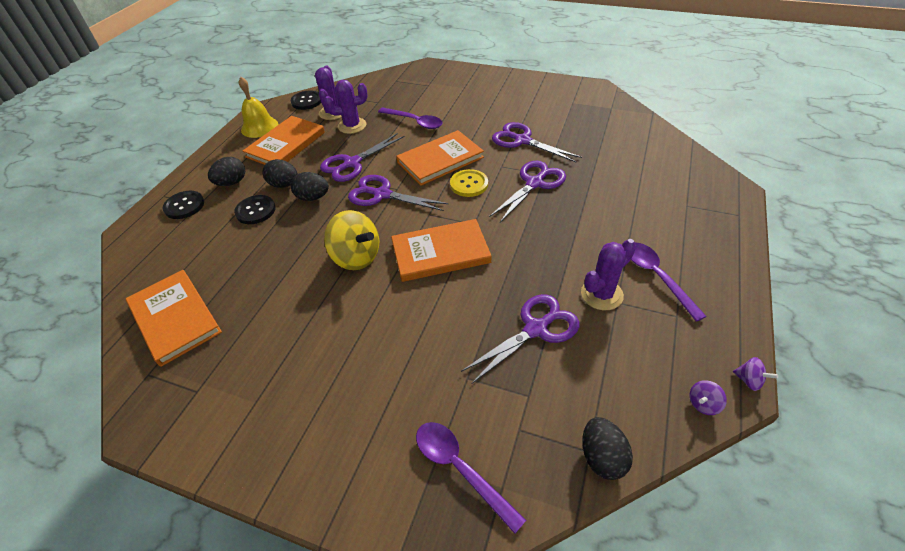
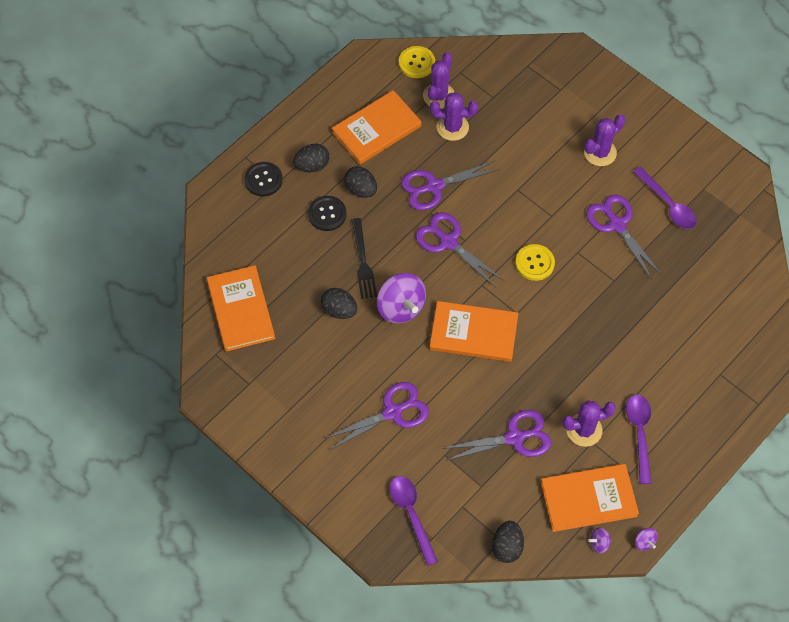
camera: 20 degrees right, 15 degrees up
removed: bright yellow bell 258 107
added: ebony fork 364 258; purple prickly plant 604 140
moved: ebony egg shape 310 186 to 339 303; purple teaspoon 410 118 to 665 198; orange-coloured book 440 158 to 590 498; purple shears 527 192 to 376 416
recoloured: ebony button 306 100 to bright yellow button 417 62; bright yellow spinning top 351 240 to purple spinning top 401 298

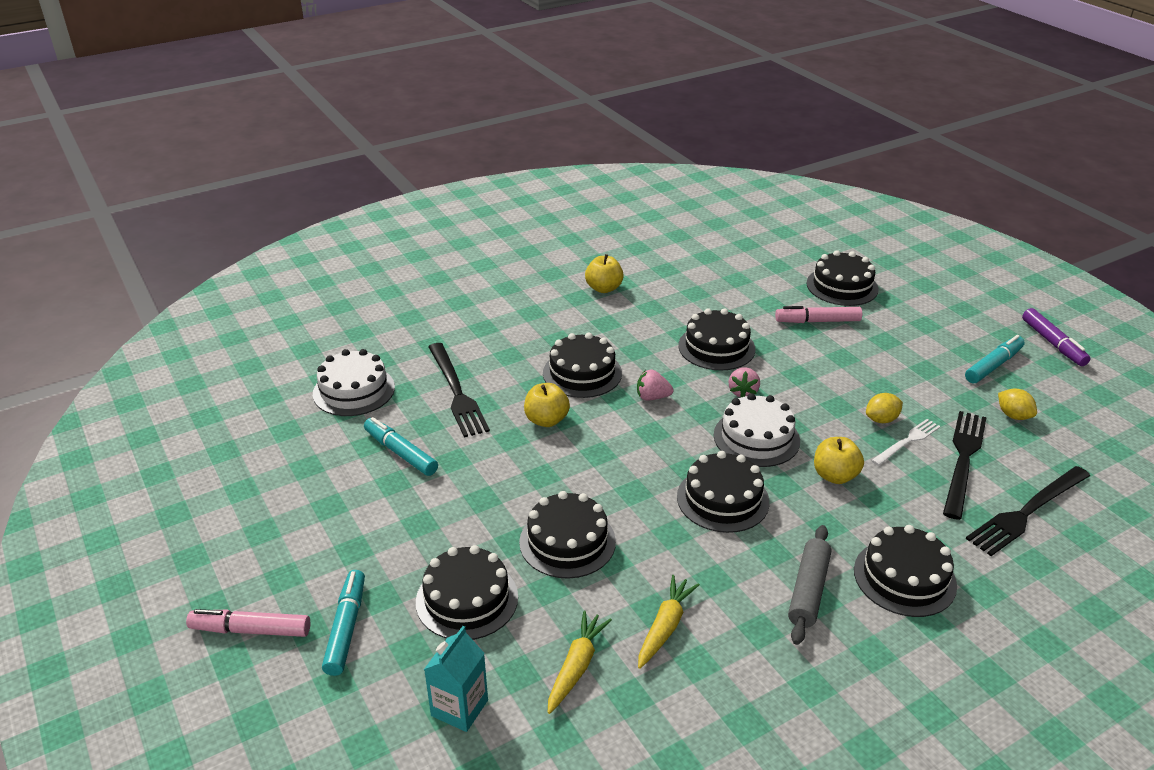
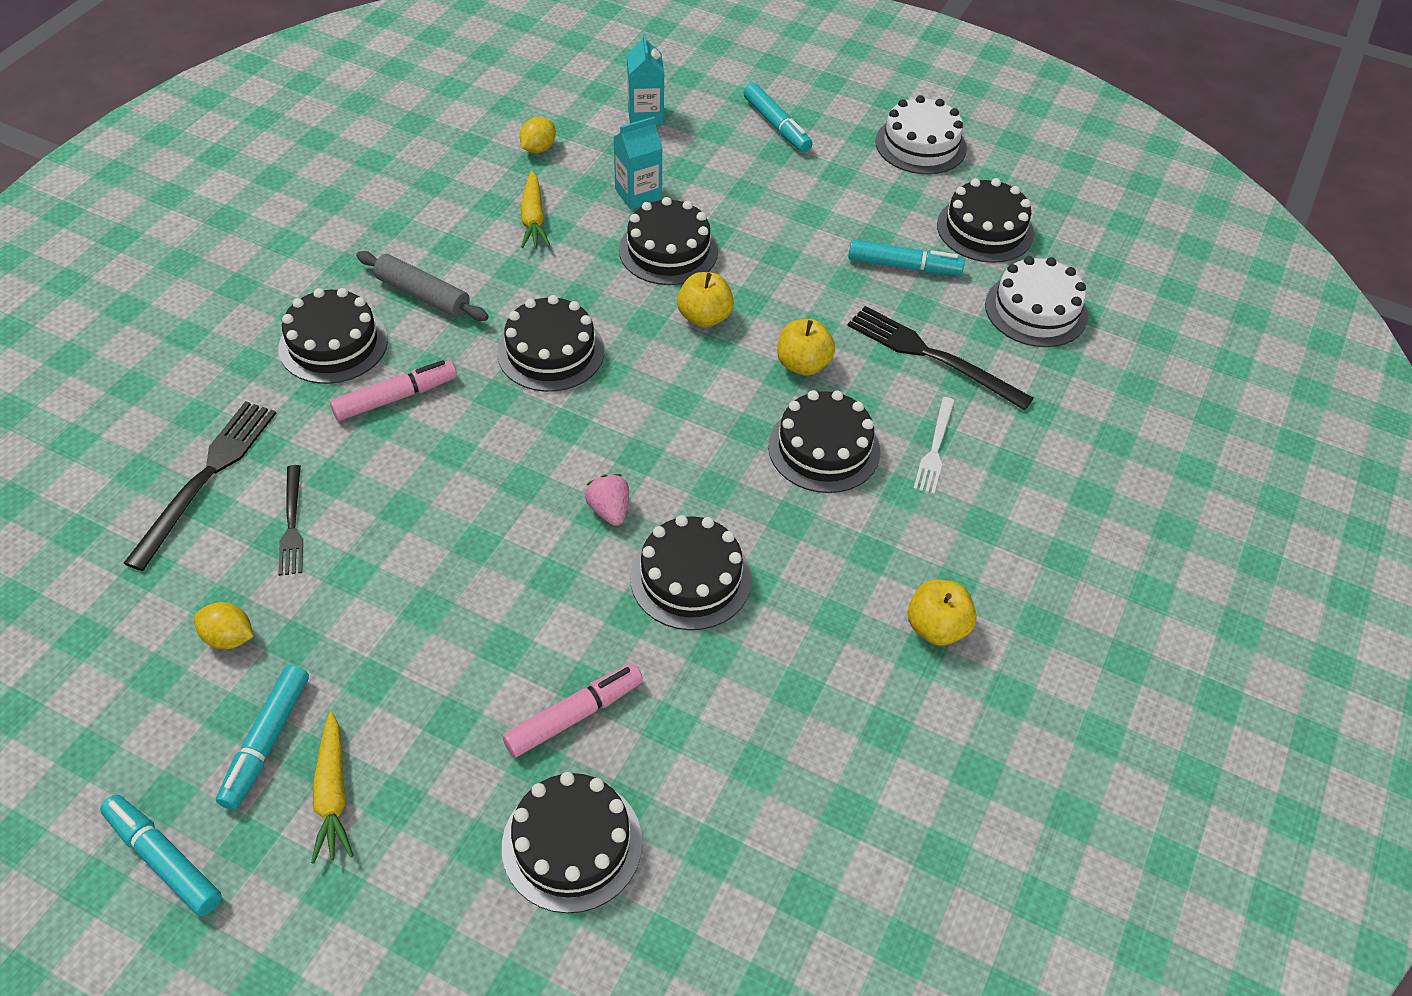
camera: 145 degrees right, 15 degrees up
removed: pink toy strawberry 655 385
added: teal juice carton 638 163
moved: pink marker 248 623 to 393 390; ebony layer cake 467 592 to 985 220; bright yellow carrot 580 662 to 332 787; white layer cake 756 430 to 921 134; bright yellow toy apple 839 460 to 705 299; bright yellow toy lemon 884 408 to 537 135; white fork 905 442 to 934 445
recoloured: purple marker 1056 337 to teal marker 161 855
turned: ash-grey pastry roller 809 585 = 422 286 45 degrees counterclockwise
resized: ebony fork 965 465 = 290 520 x0.60

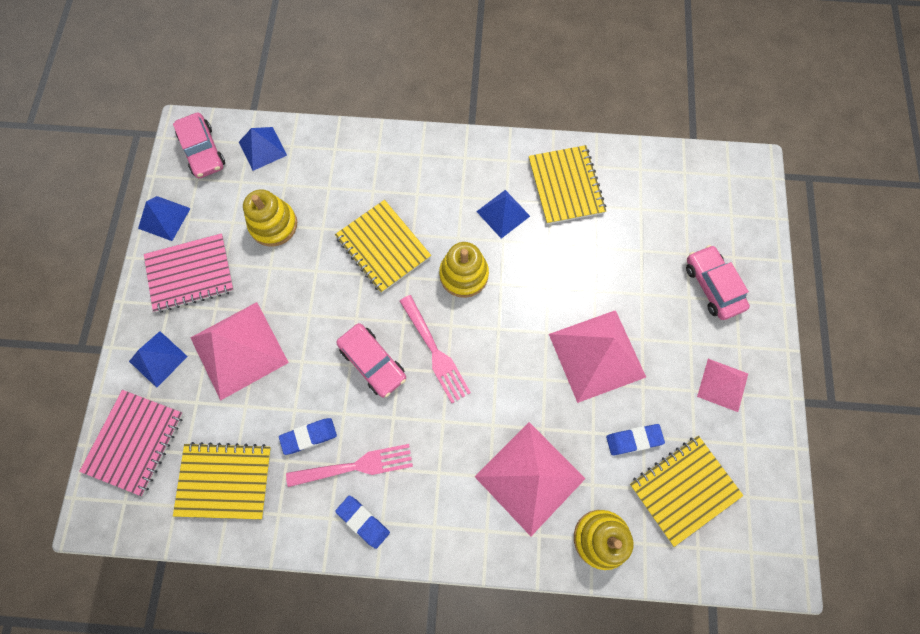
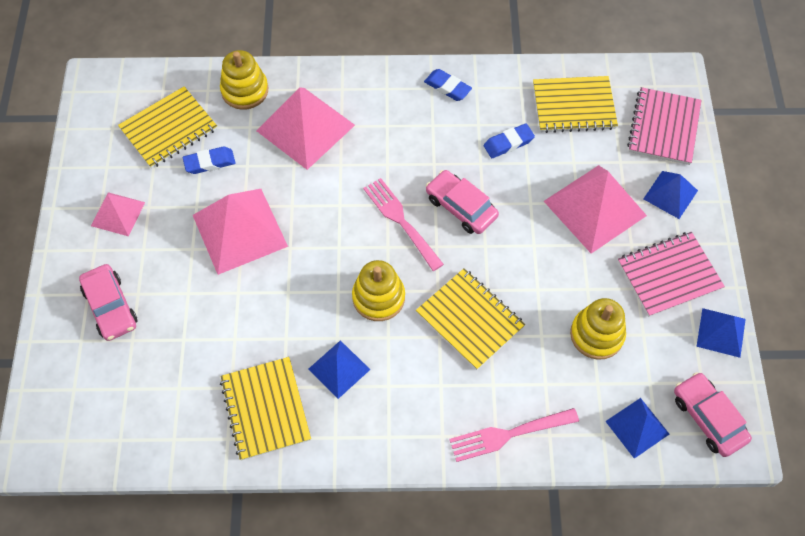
camera: 175 degrees right, 10 degrees down
moved: pink fork 349 465 to 514 435

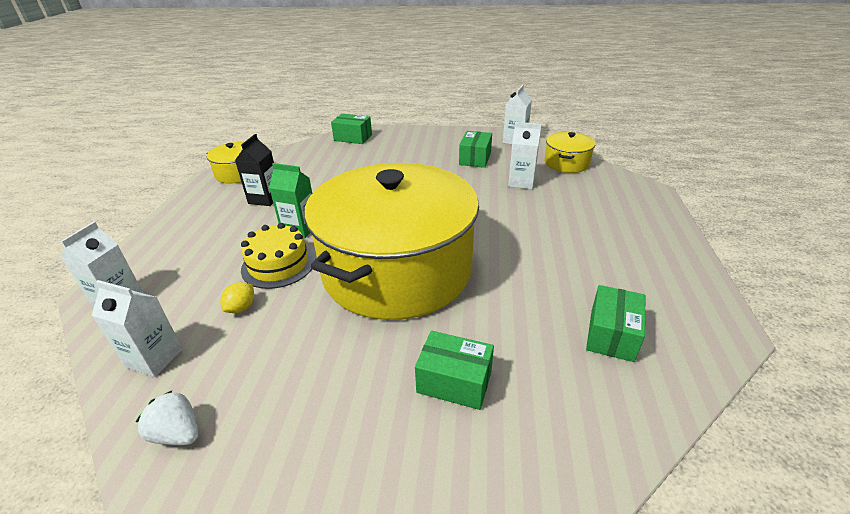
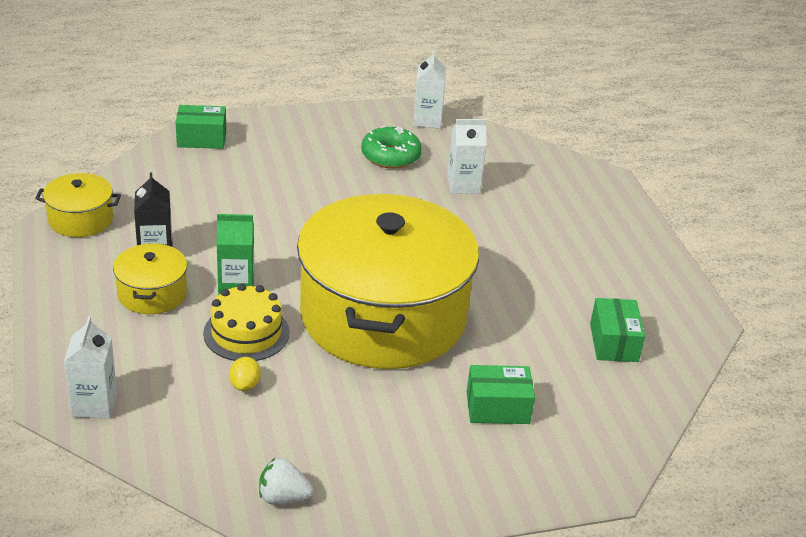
camera: 25 degrees left, 0 degrees up
removed: white juice carton 137 328
moved: bright yellow stockpot 569 152 to 150 278
replaced: emerald package 475 149 to emerald donut 391 147

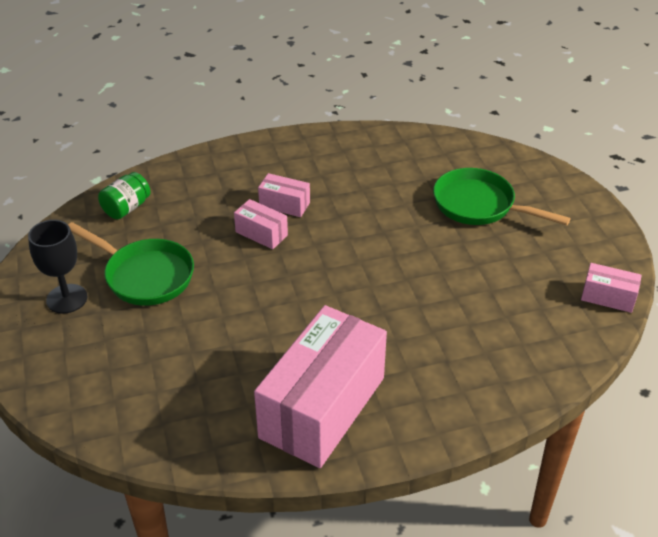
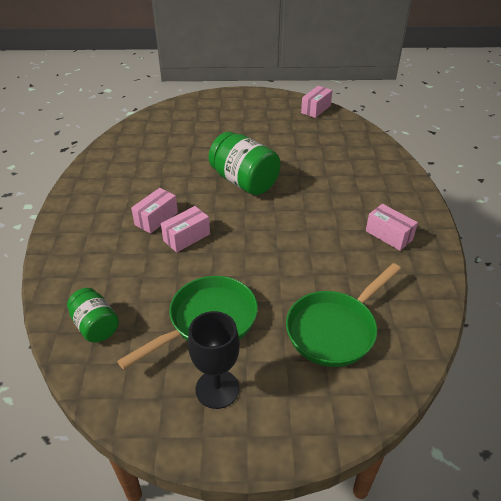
camera: 75 degrees left, 0 degrees up
added: emerald preserve jar 244 163
moved: emerald pan 502 196 to 343 315
resized: pink package 320 386 = 392 227 x0.43

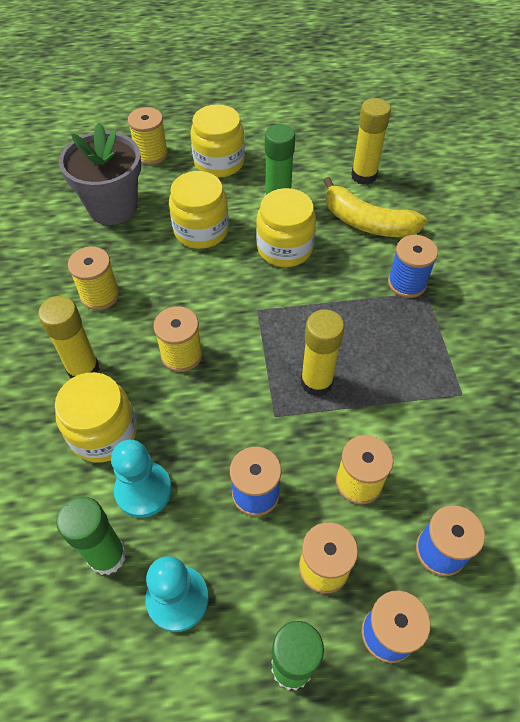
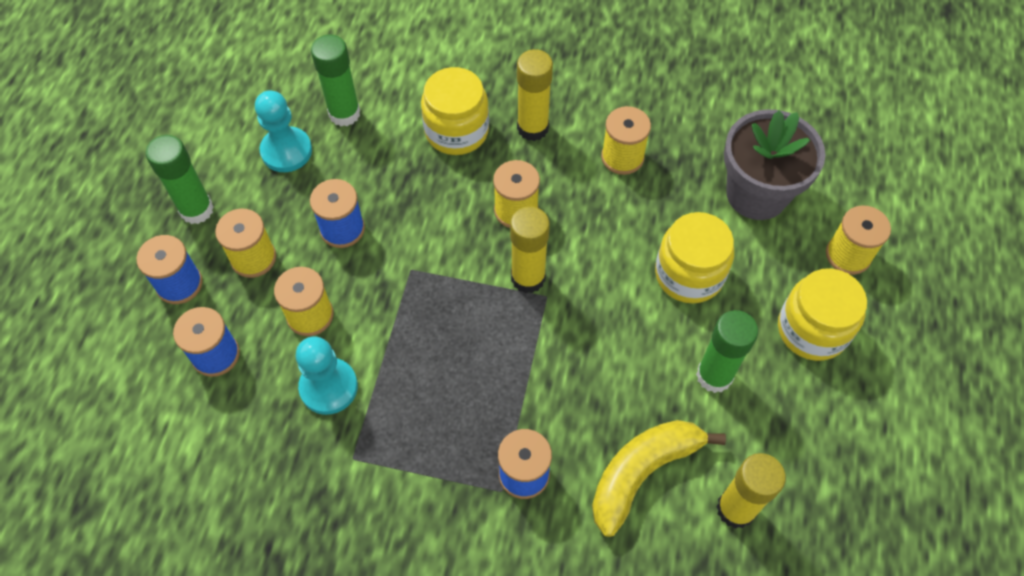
camera: 110 degrees right, 5 degrees up
removed: bright yellow preserve jar 286 227
moved: teal chess pawn 141 479 to 327 375; bright yellow glue 323 352 to 530 249

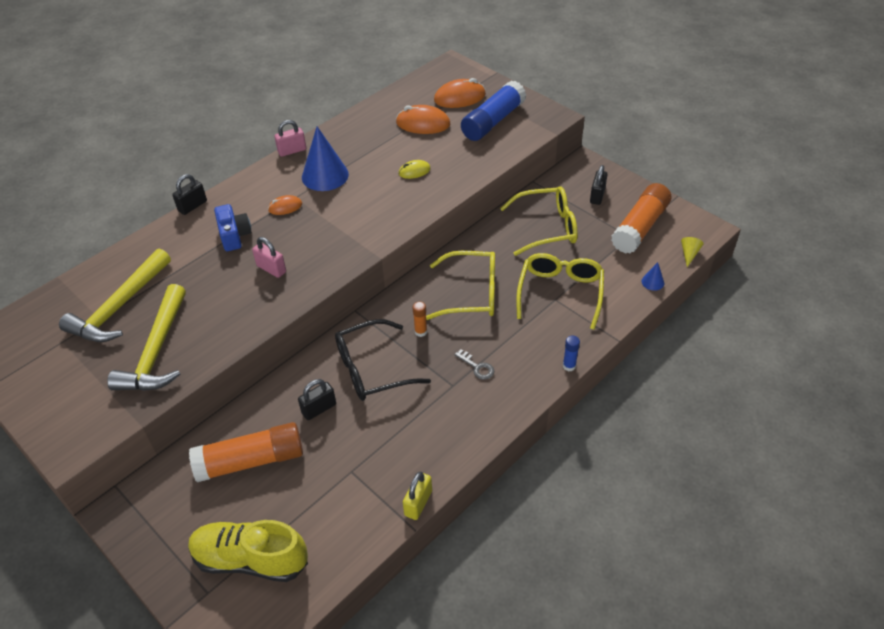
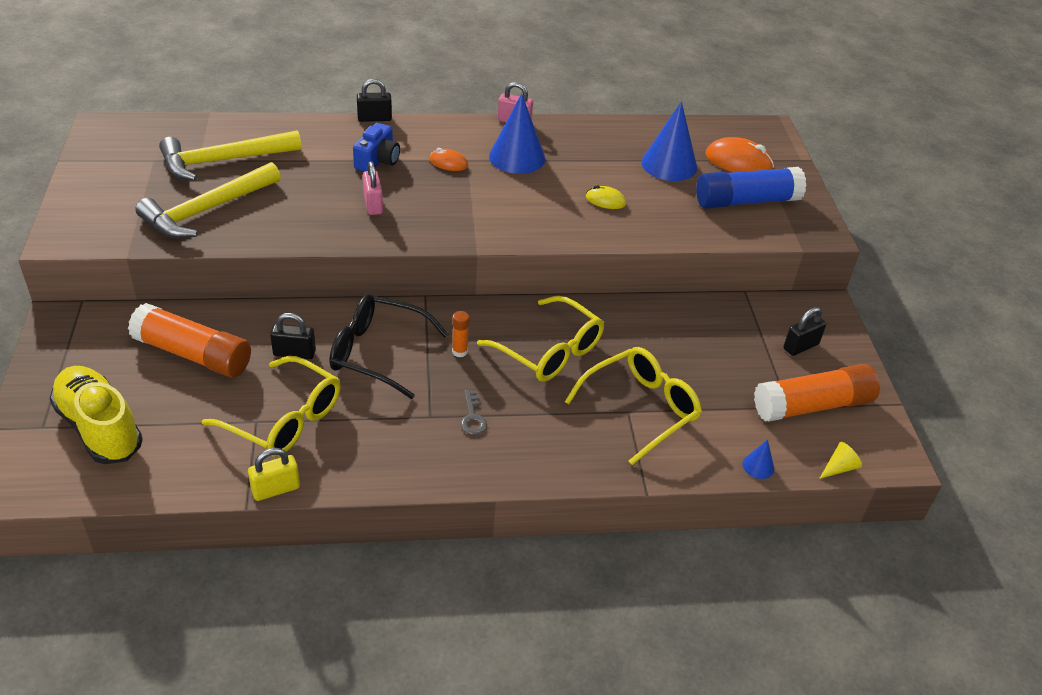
camera: 35 degrees right, 5 degrees down
removed: cobalt glue 571 353
moved: bright yellow eyeglasses 539 221 to 271 406
replaced: orange-coloured mouse 423 119 to cobalt cone shape 669 141

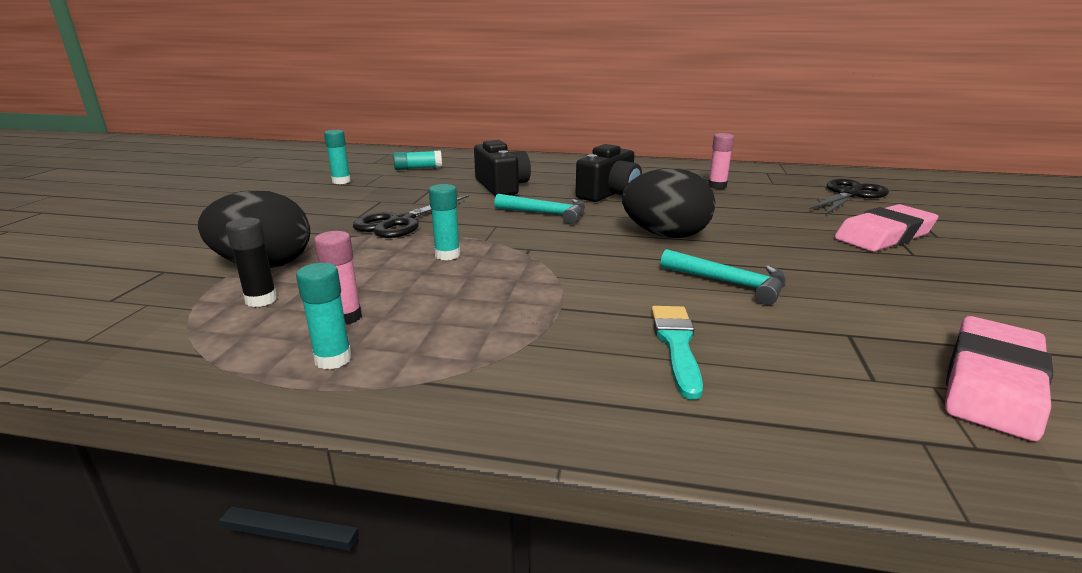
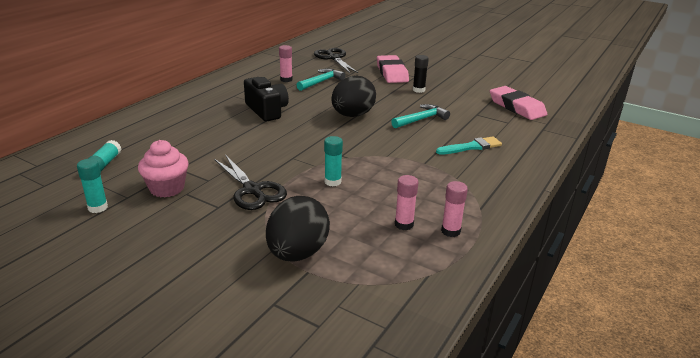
camera: 70 degrees left, 5 degrees up
removed: ebony compact camera 502 168
added: pink fairy cake 163 168
moved: ebony glue 251 262 to 421 74; teal claw hammer 539 209 to 321 79
recoloured: teal glue 324 316 to pink glue 454 209
turned: teal paint brush 677 353 = 469 146 135 degrees clockwise

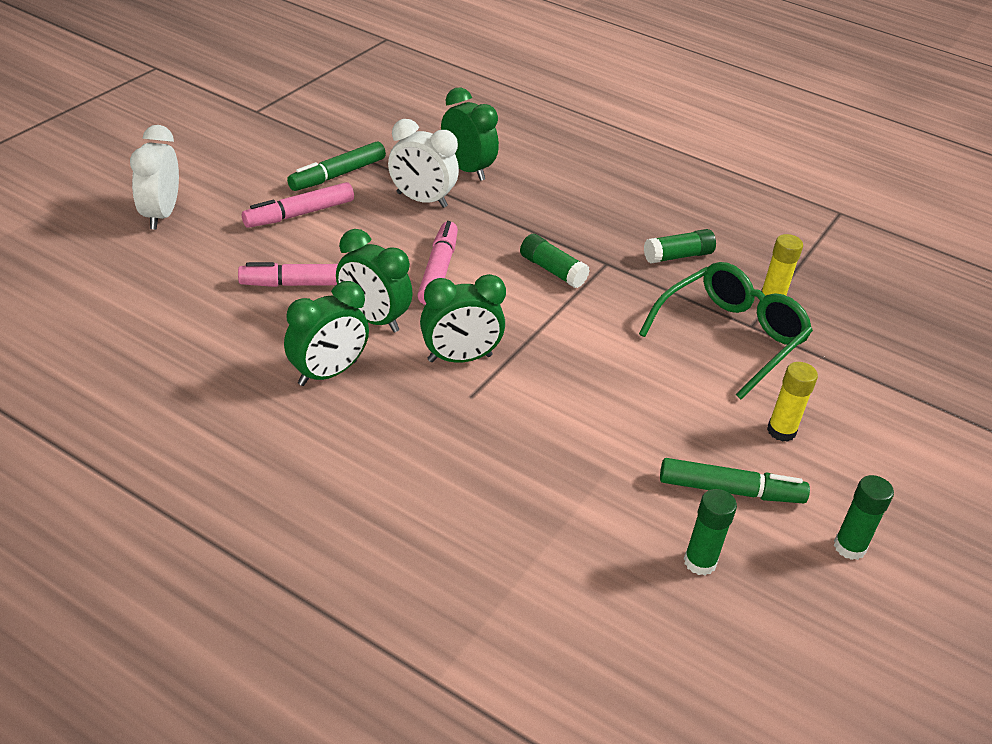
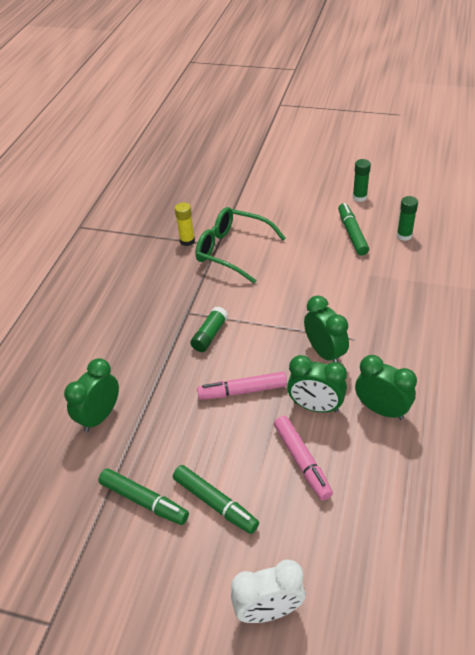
camera: 100 degrees left, 5 degrees up
removed: white alarm clock 423 163; emerald glue 680 246; bright yellow glue 792 402
recoloured: pink marker 298 205 to emerald marker 216 499
turned: emerald alarm clock 374 280 = 317 383 90 degrees clockwise

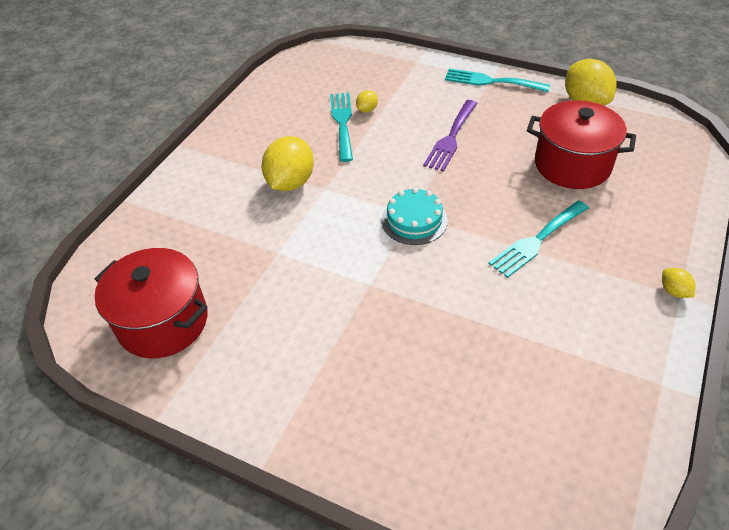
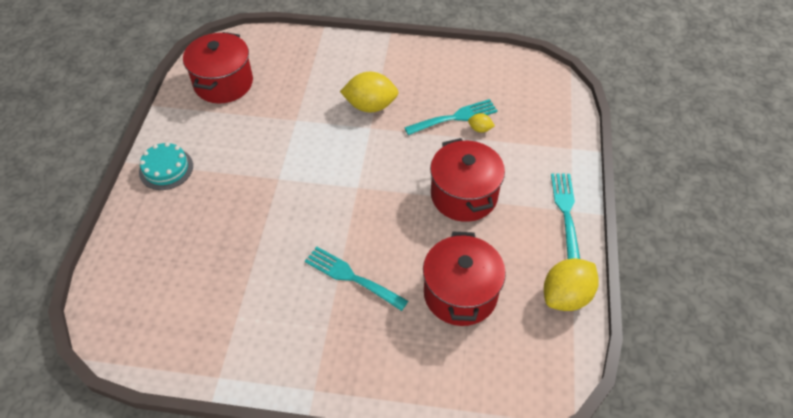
camera: 70 degrees right, 5 degrees up
removed: bright yellow toy lemon 678 283
moved: teal layer cake 415 216 to 166 166
replaced: purple fork 450 136 to red stockpot 467 180

